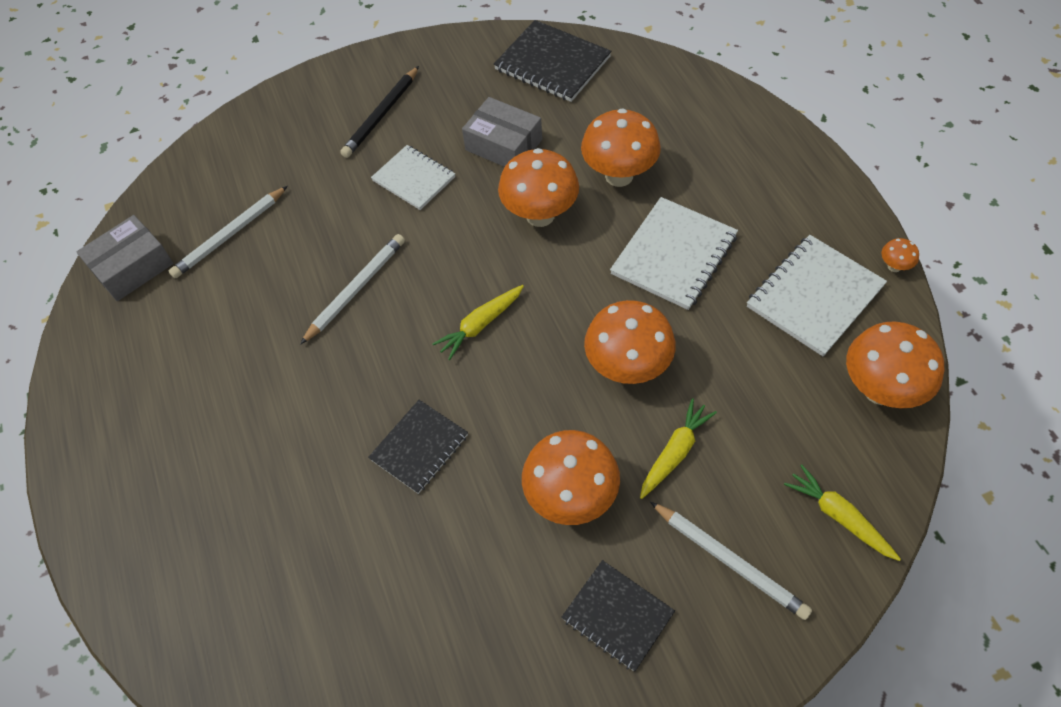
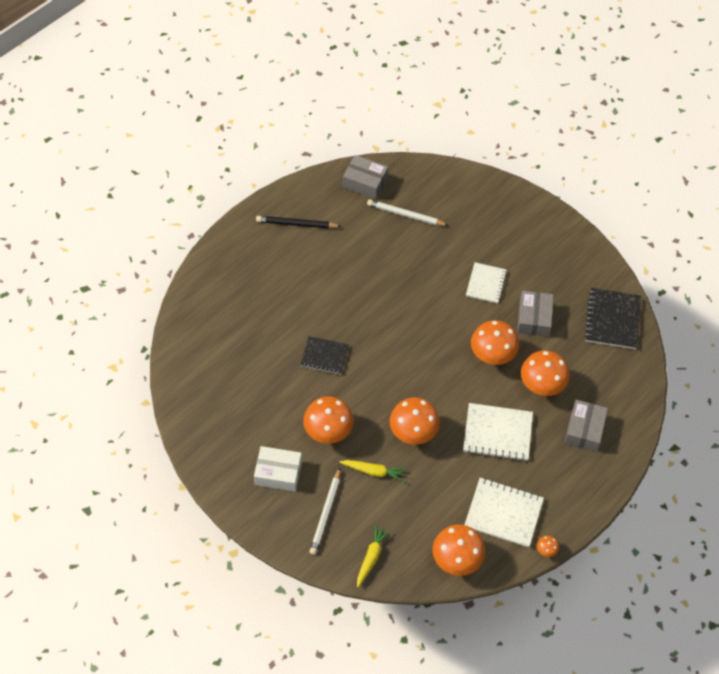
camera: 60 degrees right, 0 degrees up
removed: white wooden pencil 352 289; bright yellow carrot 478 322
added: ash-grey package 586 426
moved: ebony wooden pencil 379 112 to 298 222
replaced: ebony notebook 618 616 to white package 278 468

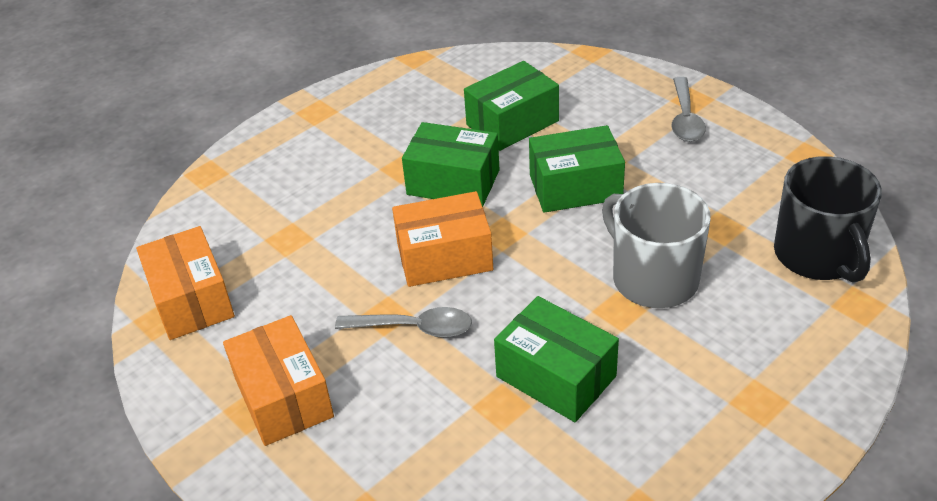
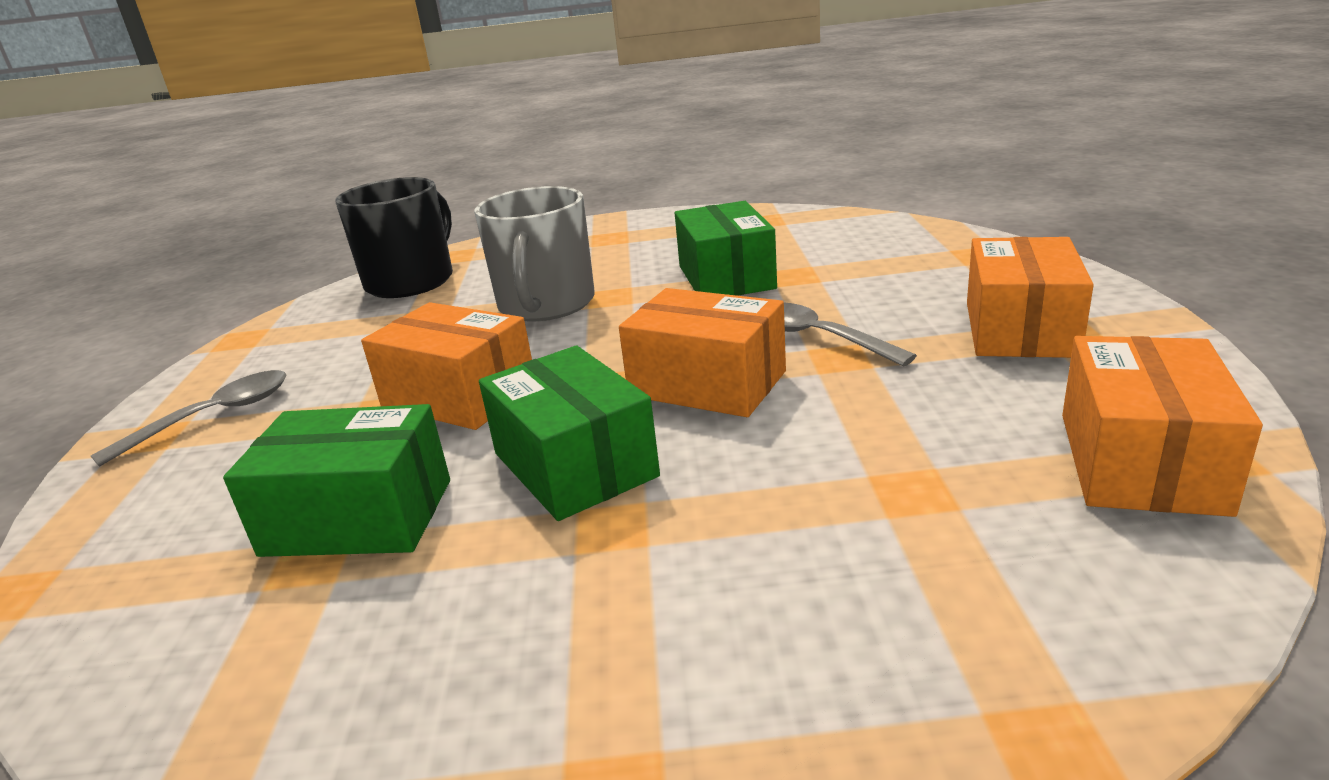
camera: 140 degrees left, 15 degrees down
recoloured: emerald package 577 169 to orange-coloured package 446 366

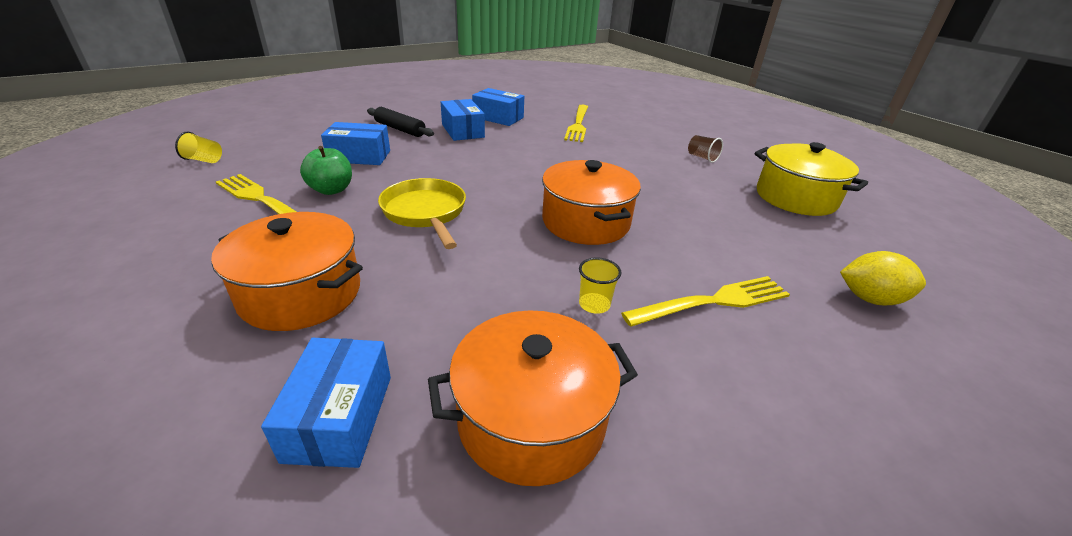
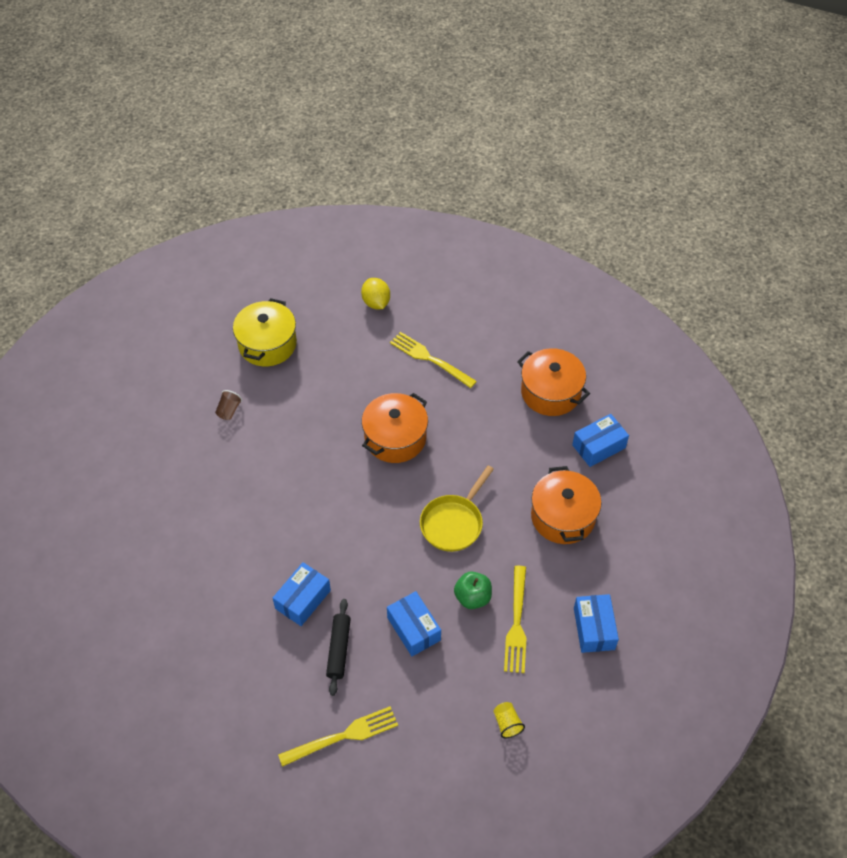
camera: 120 degrees left, 20 degrees up
removed: bright yellow cup 600 285
moved: cobalt package 498 107 to 596 623; bright yellow fork 576 123 to 338 736

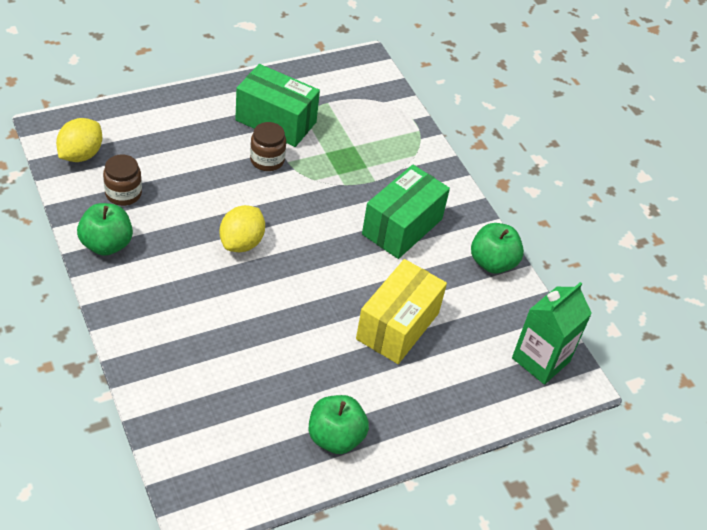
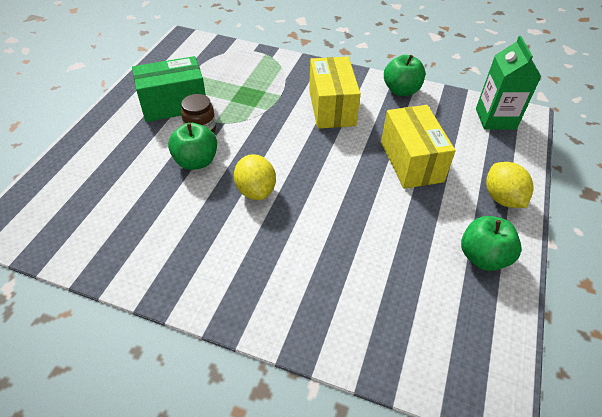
camera: 40 degrees left, 0 degrees up
removed: russet preserve jar 122 180
moved: bright yellow toy lemon 79 140 to 510 185; emerald toy apple 105 229 to 192 146
recoloured: emerald package 406 212 to bright yellow package 335 93

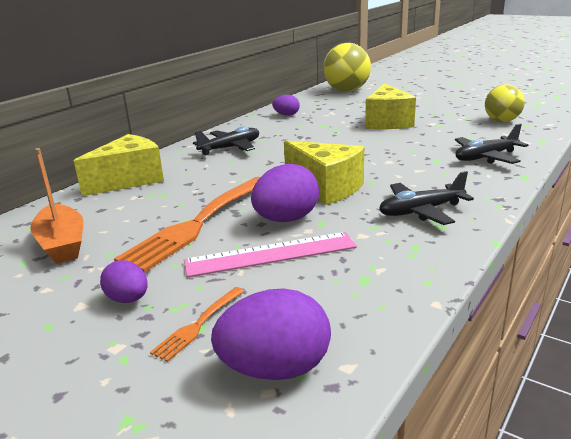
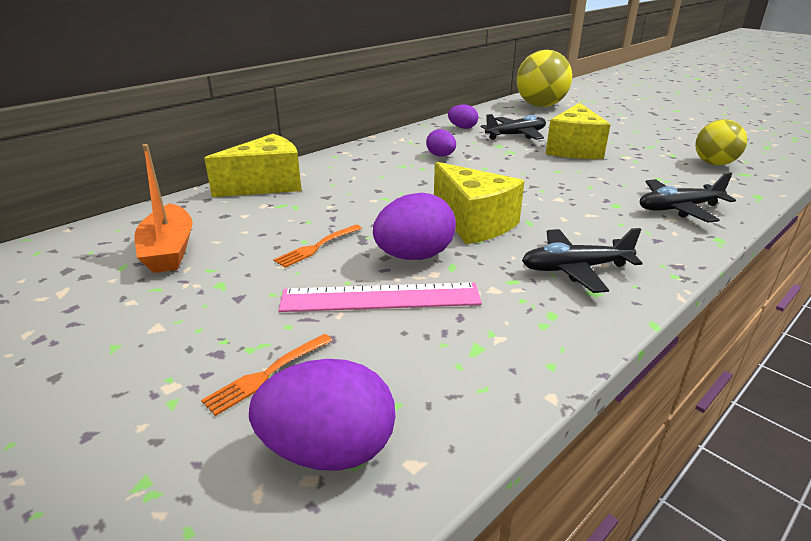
camera: 10 degrees right, 5 degrees up
moved: purple egg shape 124 281 to 441 142; ebony toy plane 226 140 to 513 127
resized: orange-coloured fork 187 225 = 317 246 x0.44

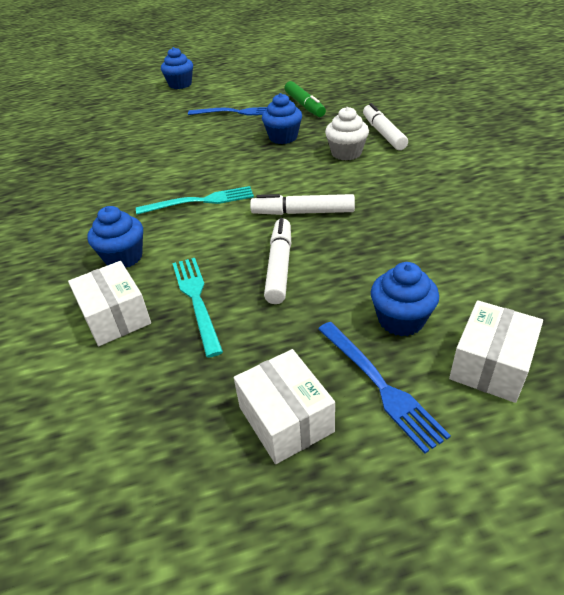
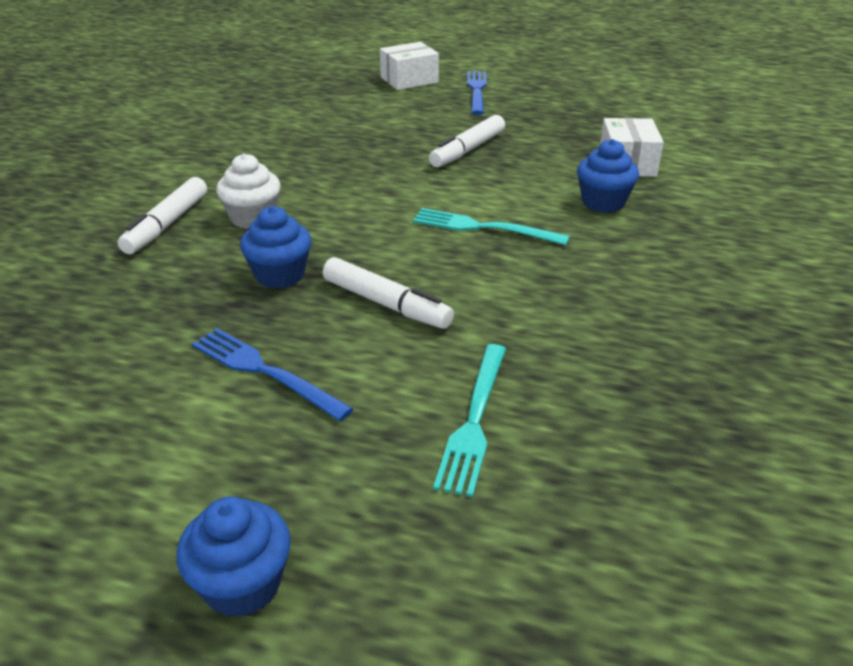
camera: 150 degrees left, 5 degrees down
removed: white package 284 406; emerald marker 305 99; cobalt fairy cake 405 299
moved: teal fork 197 308 to 469 420; white marker 302 204 to 388 293

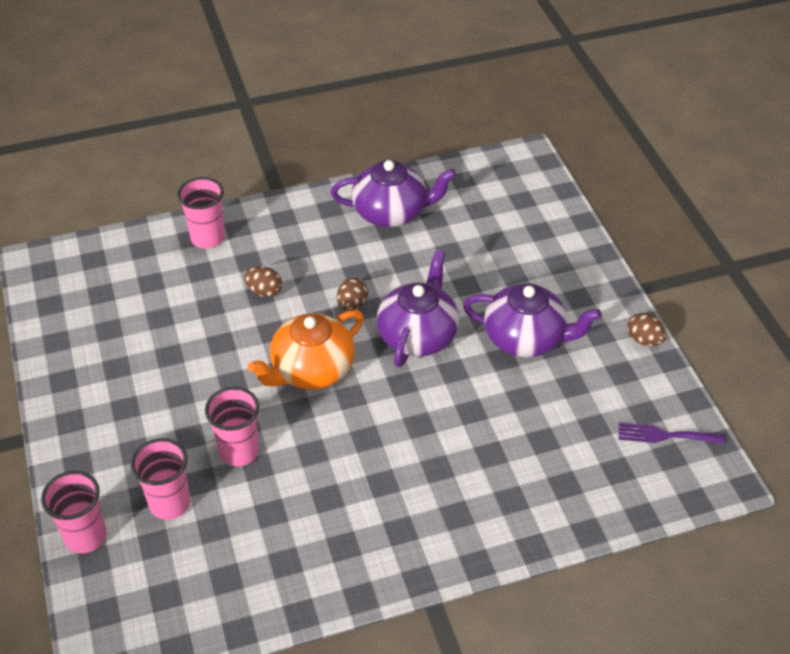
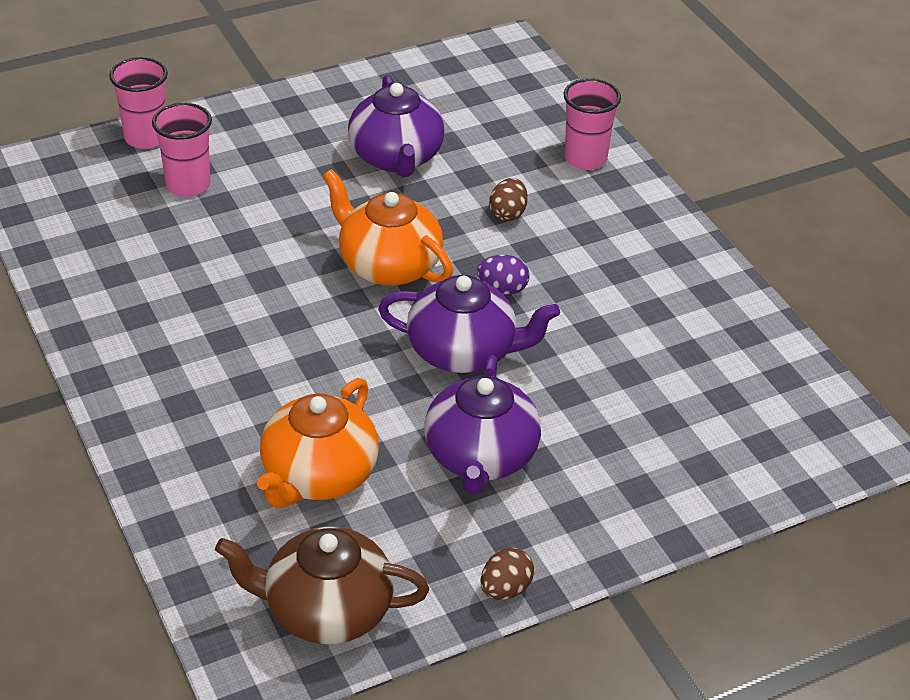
camera: 80 degrees right, 5 degrees down
removed: pink cup 232 426
added: orange-coloured teapot 318 443
moved: purple teapot 393 193 to 396 126
replaced: purple fork 671 434 to russet teapot 322 585
recoloured: russet egg shape 352 295 to purple egg shape 503 274

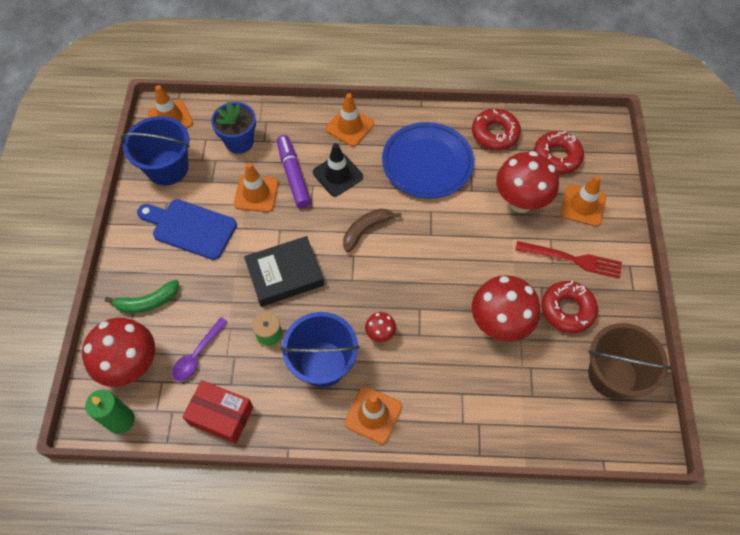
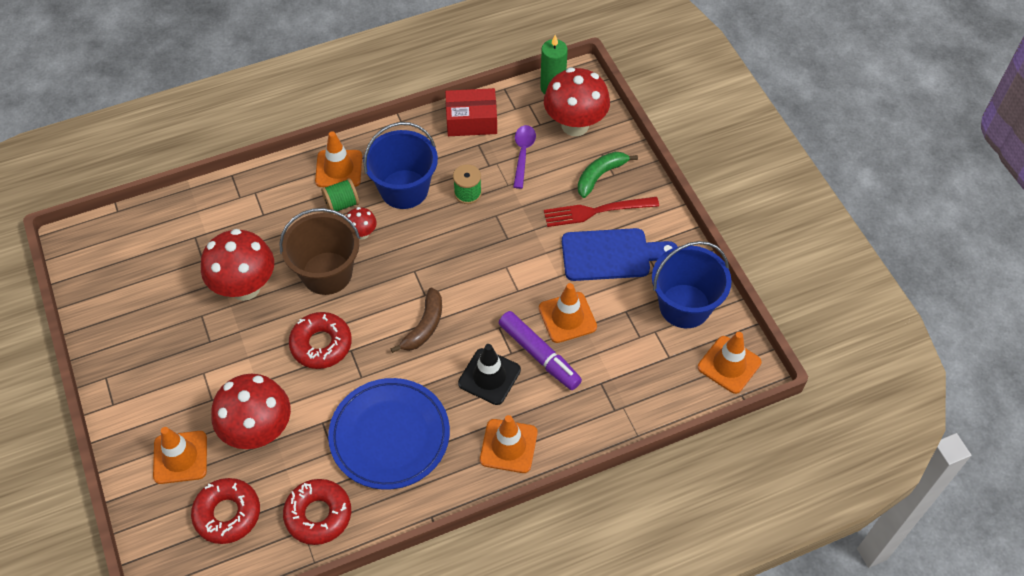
camera: 155 degrees right, 5 degrees down
removed: cobalt flower pot 233 127; ebony book 284 271
added: emerald reel of thread 340 196
moved: red fork 568 260 to 601 212; red donut 569 307 to 320 340; russet bucket 629 361 to 319 251

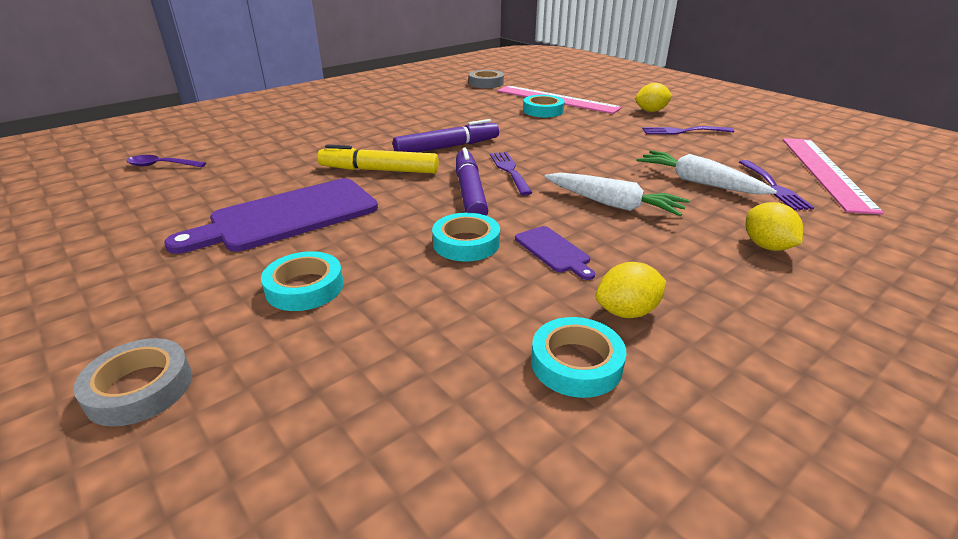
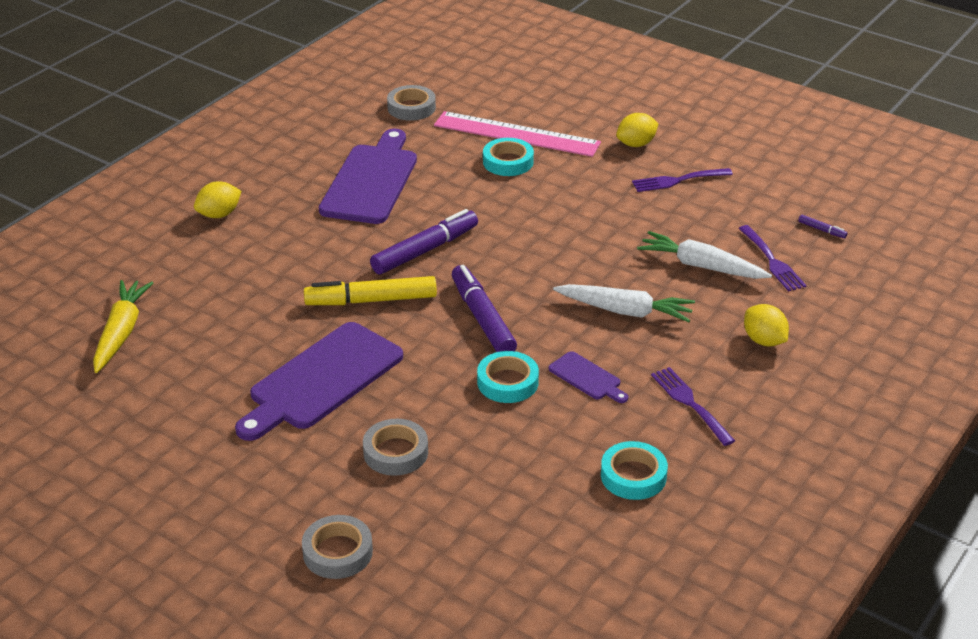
camera: 15 degrees left, 5 degrees up
added: purple bread board 368 176
moved: purple fork 511 173 to 693 406; bright yellow toy lemon 631 290 to 217 199
replaced: purple teaspoon 166 161 to bright yellow carrot 123 326; pink straightedge 833 176 to purple marker 823 226
recoloured: teal tape 302 281 to ash-grey tape 395 447

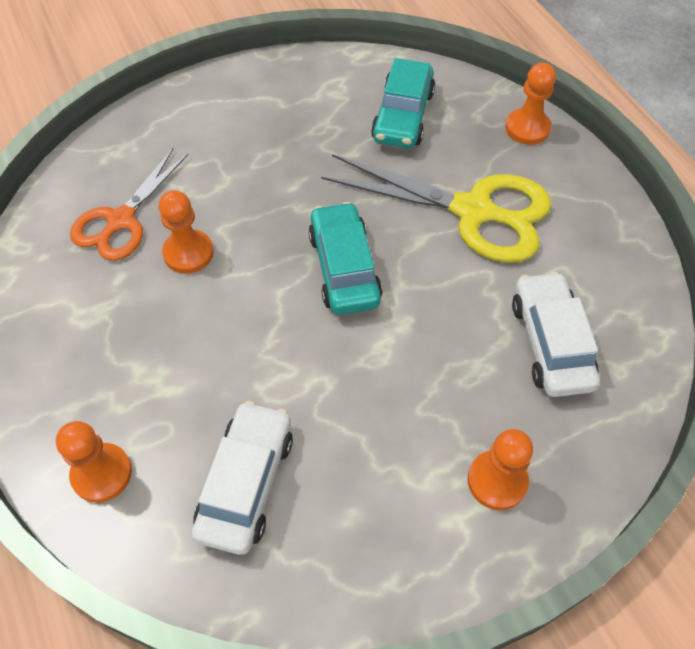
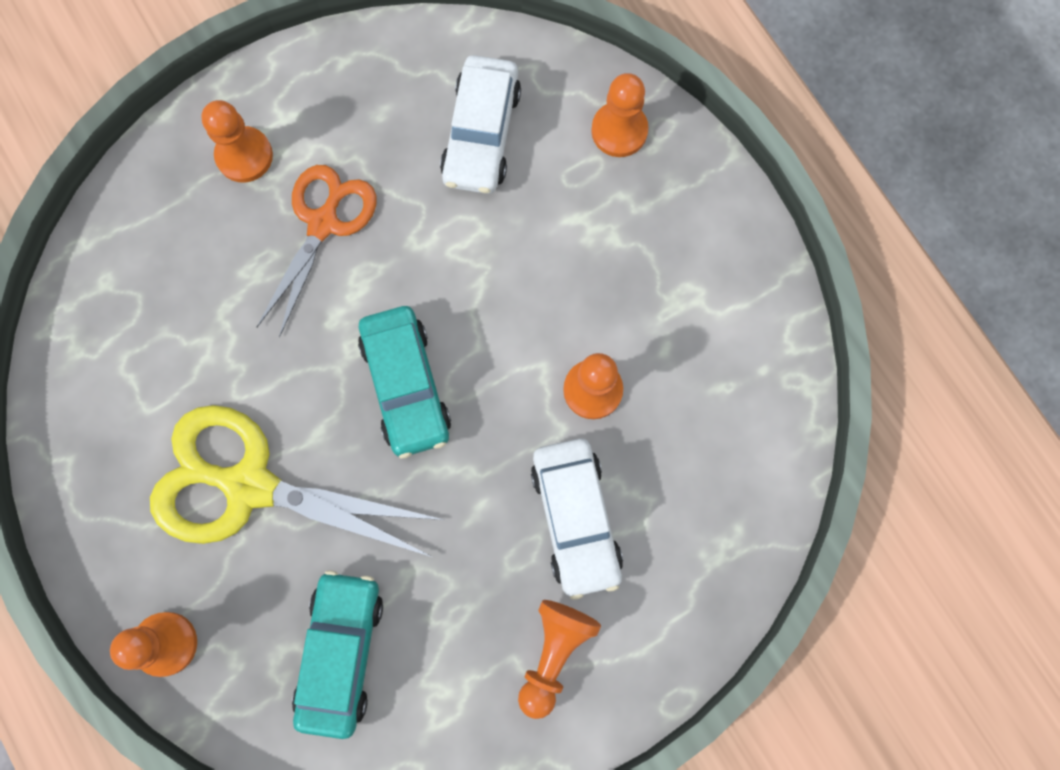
camera: 175 degrees right, 20 degrees up
added: orange-coloured chess pawn 559 659
moved: orange-coloured shears 129 205 to 317 251; white automobile 556 334 to 577 519

